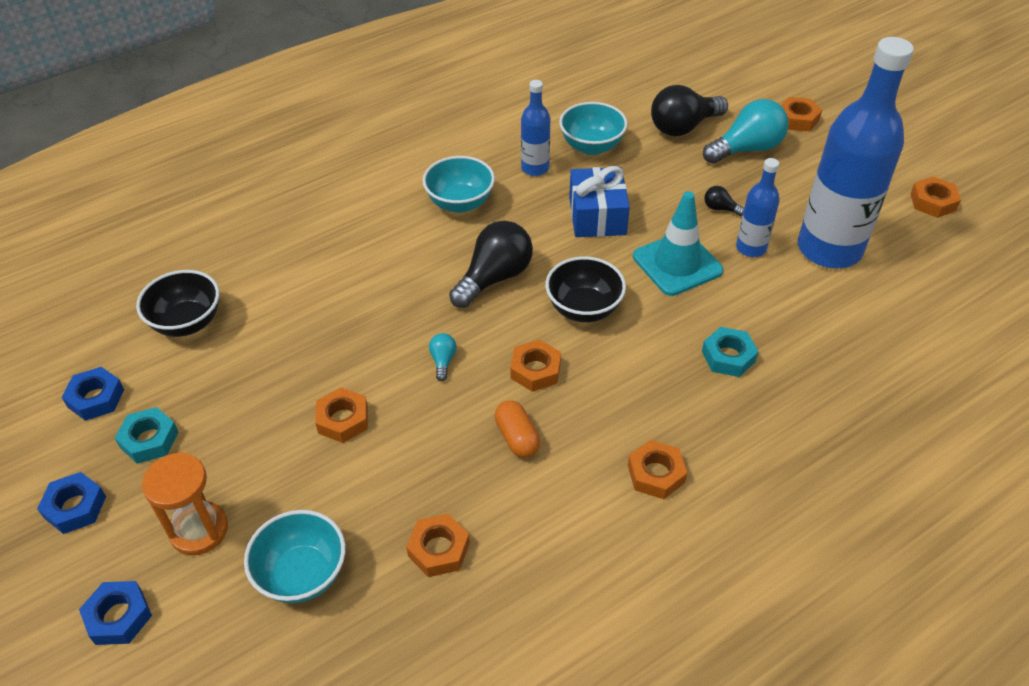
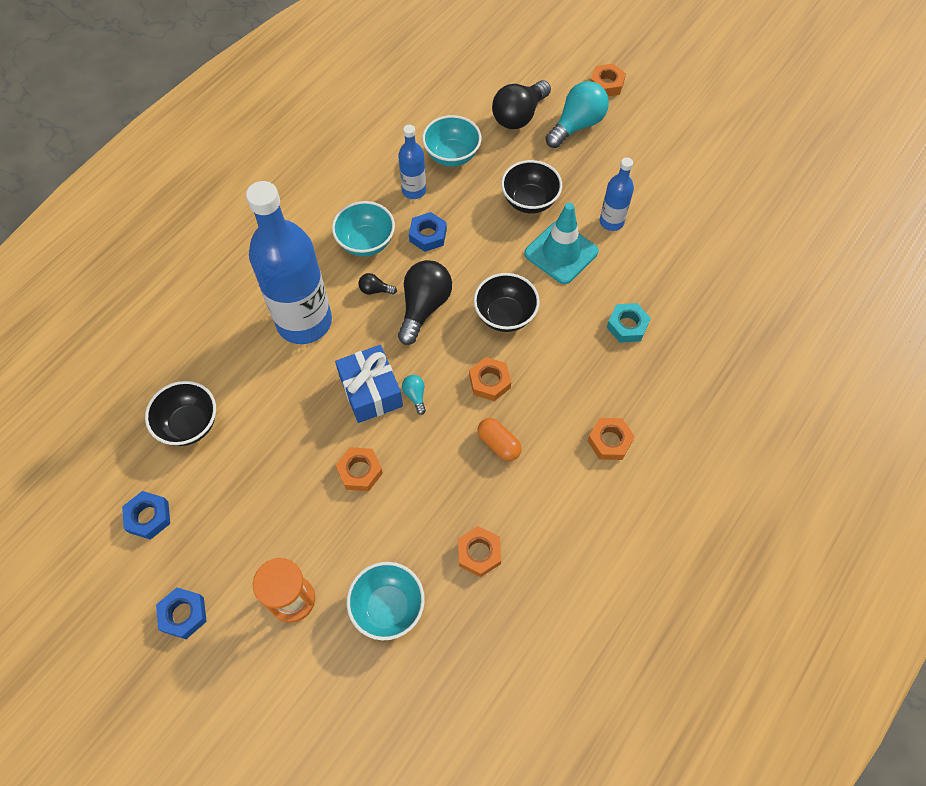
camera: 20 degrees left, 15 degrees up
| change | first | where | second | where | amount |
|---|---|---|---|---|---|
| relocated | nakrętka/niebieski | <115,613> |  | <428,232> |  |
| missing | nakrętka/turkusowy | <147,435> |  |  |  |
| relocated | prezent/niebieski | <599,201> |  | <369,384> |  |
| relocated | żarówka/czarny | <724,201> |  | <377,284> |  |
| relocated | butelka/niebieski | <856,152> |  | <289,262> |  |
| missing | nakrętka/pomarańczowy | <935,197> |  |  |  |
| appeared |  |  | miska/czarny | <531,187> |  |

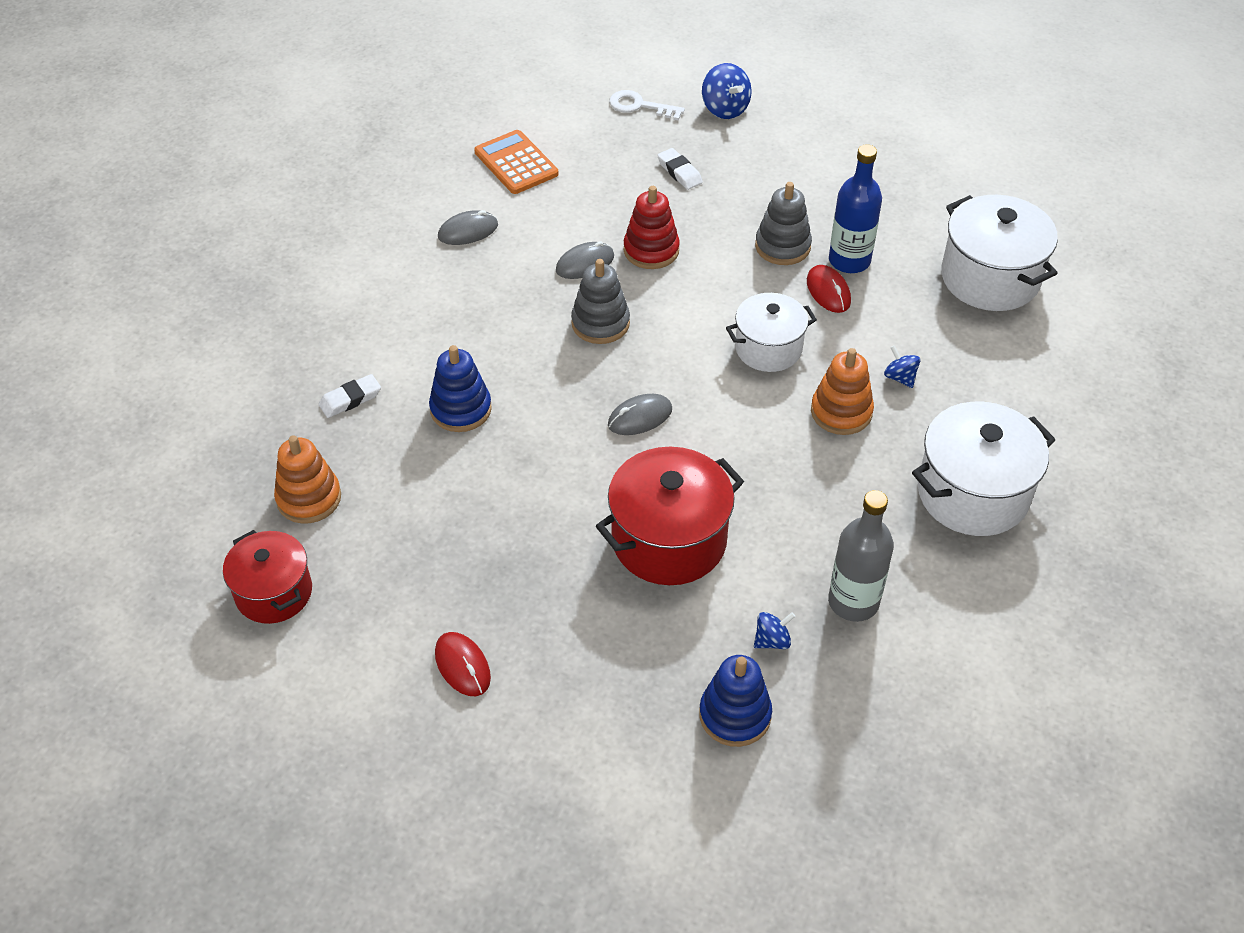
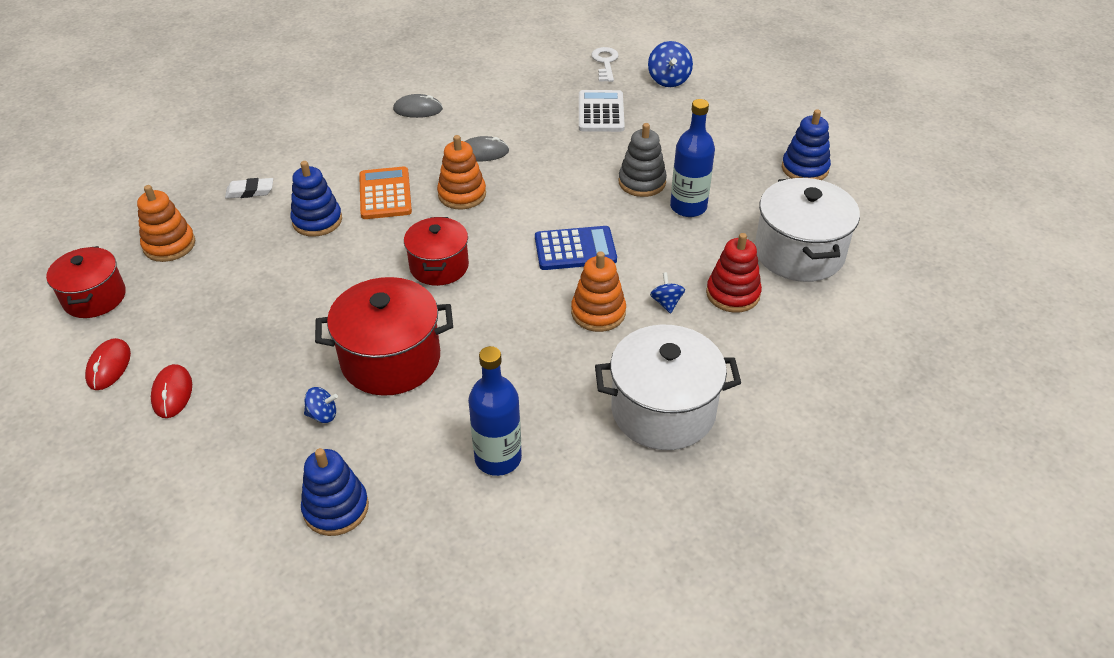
camera: 25 degrees right, 5 degrees down
| change | first | where | second | where | amount |
|---|---|---|---|---|---|
| relocated | kalkulator/pomarańczowy | <516,162> |  | <385,192> |  |
| colour | zabawka nakładanka/szary | <600,301> | zabawka nakładanka/pomarańczowy | <461,172> |  |
| exchanged | myszka/szary | <640,414> | garnek/czerwony | <436,251> |  |
| spun | klucz/biały | <647,105> |  | <605,64> | 45 degrees clockwise |
| relocated | zabawka nakładanka/czerwony | <652,227> |  | <734,273> |  |
| exchanged | gumka do mazania/biały | <680,169> | kalkulator/biały | <602,111> |  |
| exchanged | garnek/biały | <771,332> | kalkulator/niebieski | <576,248> |  |
| relocated | bączek/niebieski | <774,630> |  | <321,405> |  |
| relocated | myszka/czerwony | <829,289> |  | <108,364> |  |
| colour | butelka/szary | <861,556> | butelka/niebieski | <495,411> |  |
| appeared |  |  | zabawka nakładanka/niebieski | <806,144> |  |

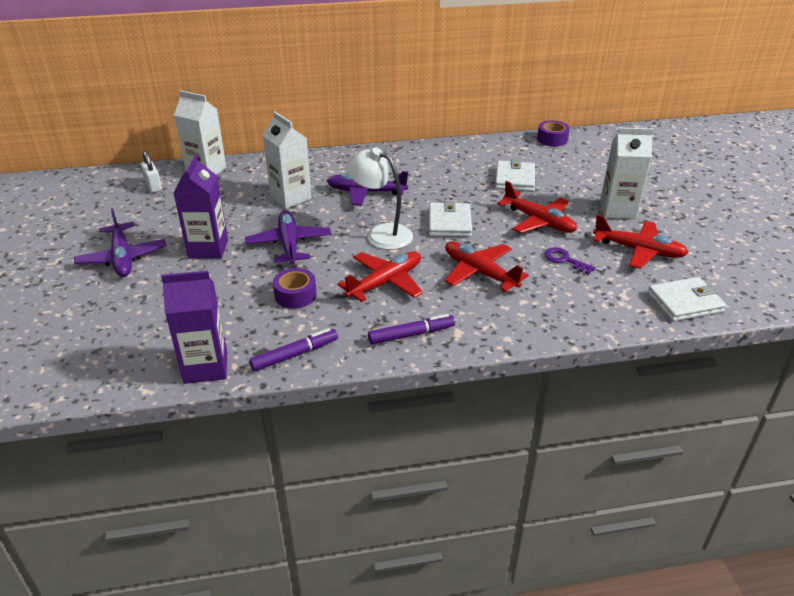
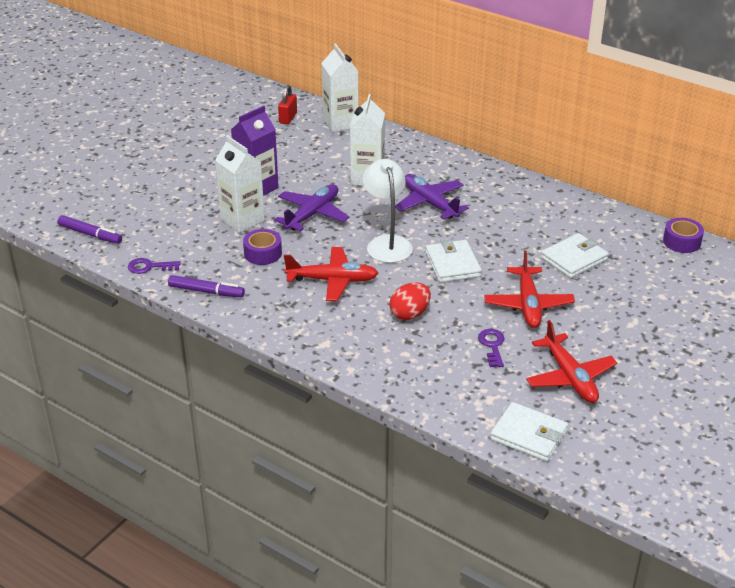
camera: 45 degrees right, 0 degrees up
| change | first | where | second | where | amount |
|---|---|---|---|---|---|
| missing | samolot/fioletowy | <120,242> |  |  |  |
| colour | kłódka/biały | <151,172> | kłódka/czerwony | <287,104> |  |
| exchanged | karton mleka/fioletowy | <194,327> | klucz/fioletowy | <154,266> |  |
| relocated | flamaster/fioletowy | <411,329> |  | <90,229> |  |
| spun | portfel/biały | <450,218> |  | <453,261> | 60 degrees counterclockwise |
| exchanged | samolot/czerwony | <487,266> | jajko/czerwony | <410,301> |  |
| relocated | karton mleka/biały | <626,173> |  | <240,184> |  |

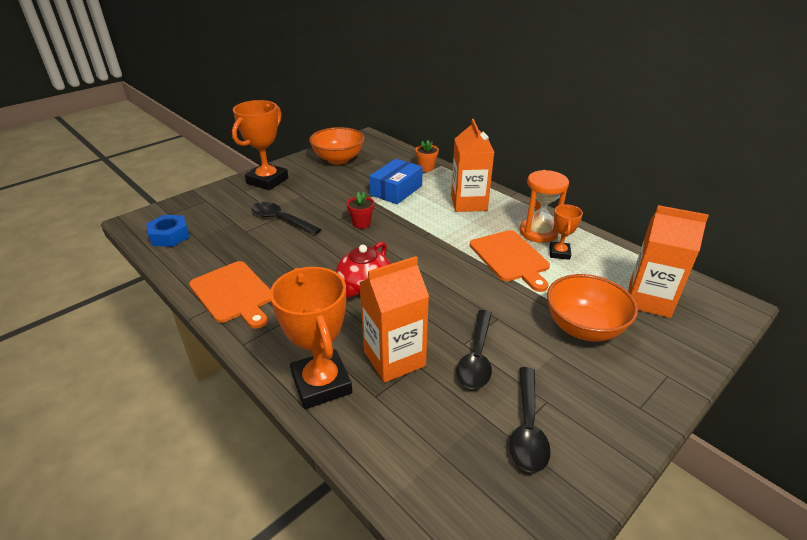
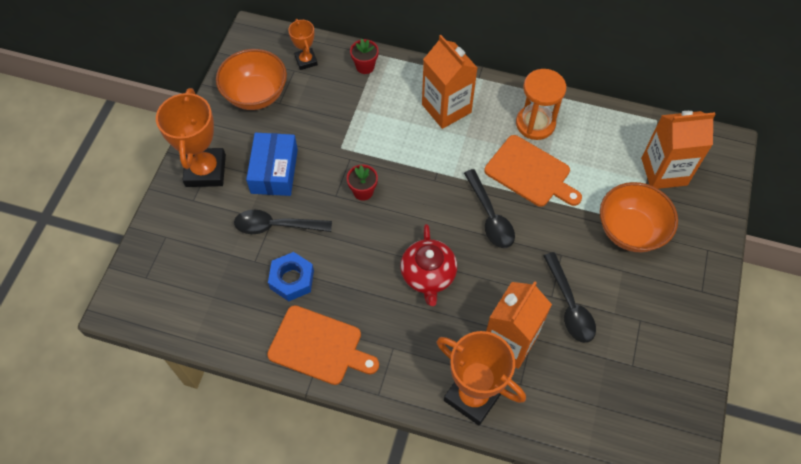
camera: 30 degrees left, 25 degrees up
| change | first | where | second | where | amount |
|---|---|---|---|---|---|
| relocated | nakrętka/niebieski | <168,231> |  | <291,276> |  |
| relocated | pudełko/niebieski | <396,181> |  | <272,164> |  |
| colour | doniczka/pomarańczowy | <427,156> | doniczka/czerwony | <364,56> |  |
| relocated | łyżka/czarny | <530,420> |  | <489,208> |  |
| relocated | puchar/pomarańczowy | <566,232> |  | <303,44> |  |

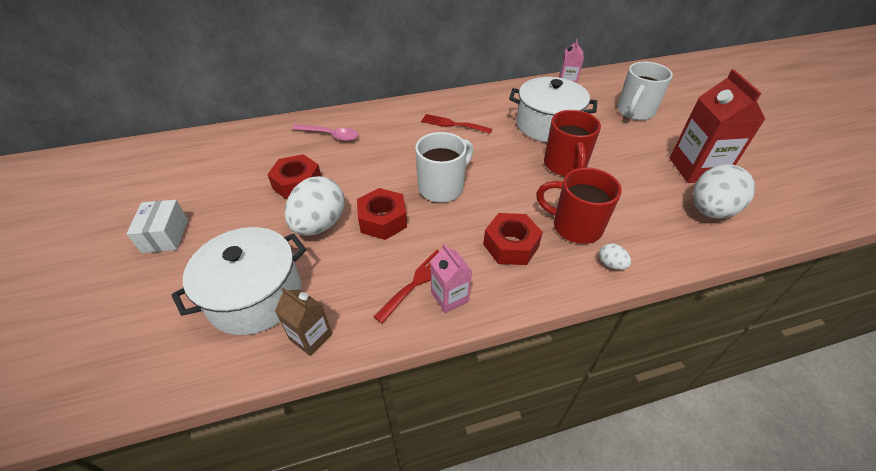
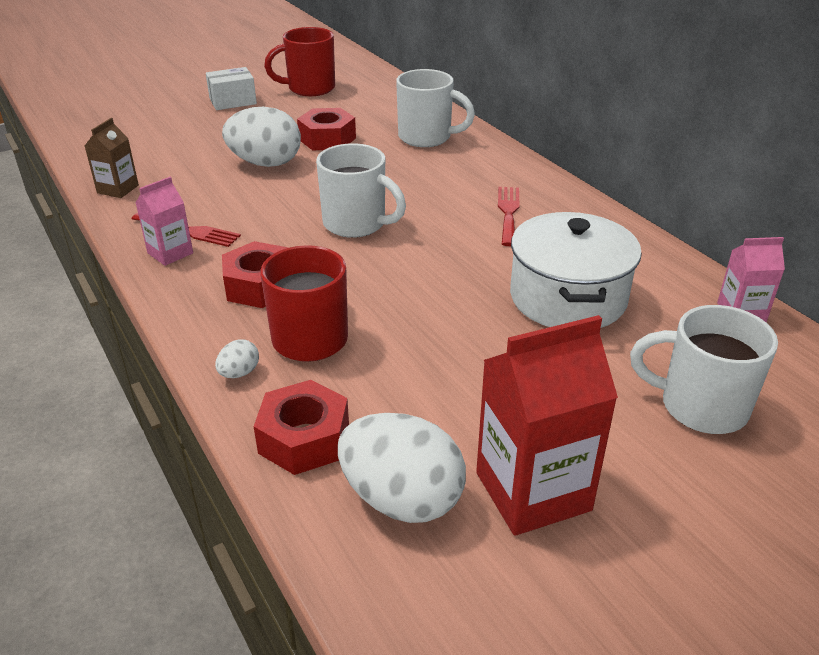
camera: 75 degrees right, 10 degrees down
| change | first | where | second | where | amount |
|---|---|---|---|---|---|
| missing | garnek/biały | <239,281> |  |  |  |
| exchanged | łyżka/różowy | <325,132> | kubek/biały | <435,108> |  |
| relocated | nakrętka/czerwony | <382,214> |  | <301,427> |  |
| relocated | kubek/czerwony | <572,143> |  | <299,61> |  |

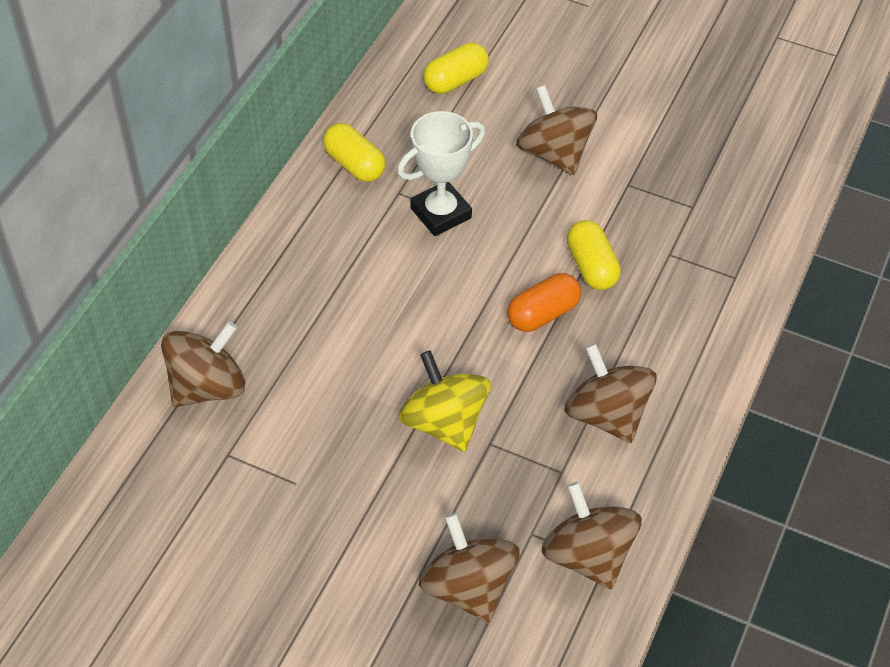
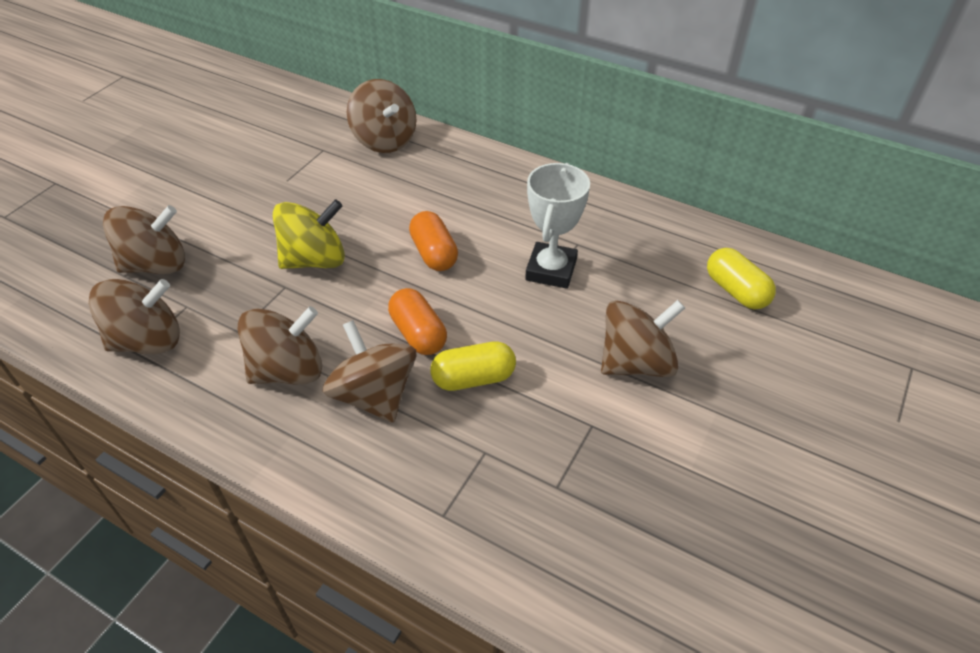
camera: 95 degrees right, 5 degrees down
| change | first | where | second | where | amount |
|---|---|---|---|---|---|
| missing | kapsułka/żółty | <354,152> |  |  |  |
| spun | puchar/biały | <441,173> |  | <557,226> | 45 degrees clockwise |
| appeared |  |  | bączek/brązowy | <369,371> |  |
| appeared |  |  | kapsułka/pomarańczowy | <433,241> |  |

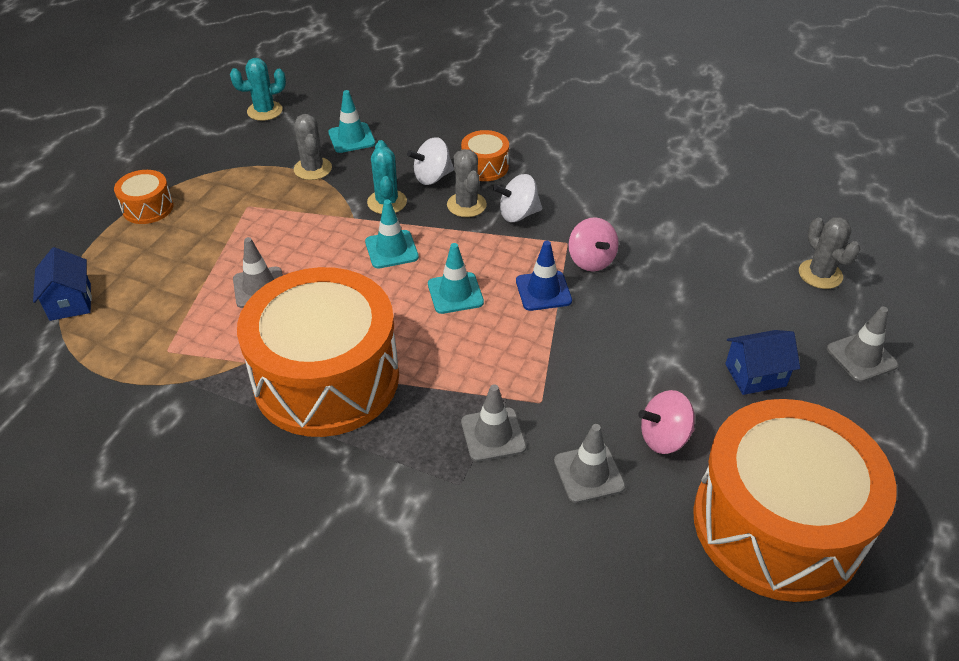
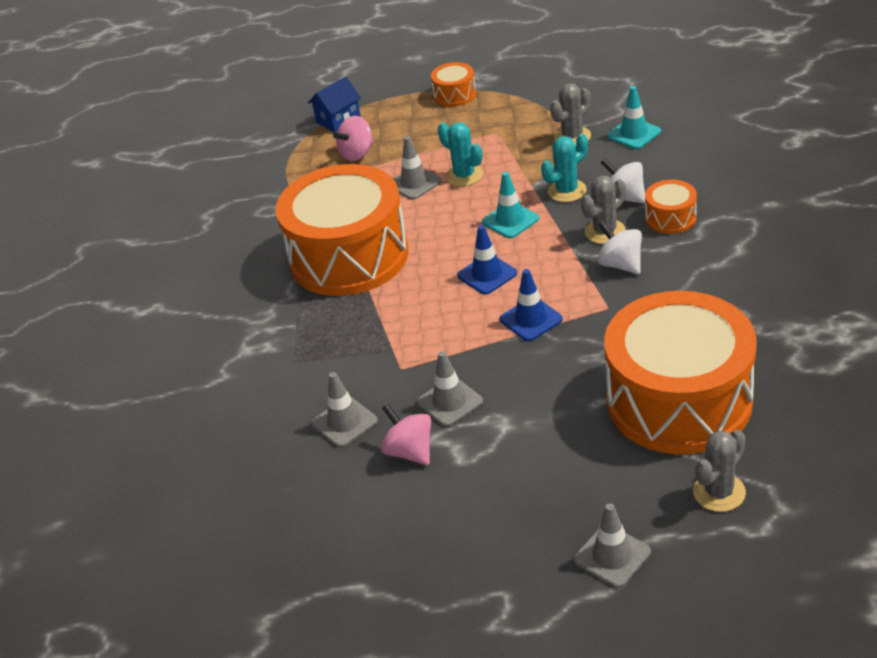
camera: 70 degrees right, 5 degrees down
| change | first | where | second | where | amount |
|---|---|---|---|---|---|
| relocated | kaktus/turkusowy | <258,89> |  | <460,154> |  |
| colour | pachołek/turkusowy | <456,278> | pachołek/niebieski | <487,260> |  |
| relocated | pachołek/szary | <493,423> |  | <450,389> |  |
| relocated | bączek/różowy | <593,244> |  | <353,138> |  |
| relocated | bęben/pomarańczowy | <795,500> |  | <680,372> |  |
| missing | domek/niebieski | <762,362> |  |  |  |

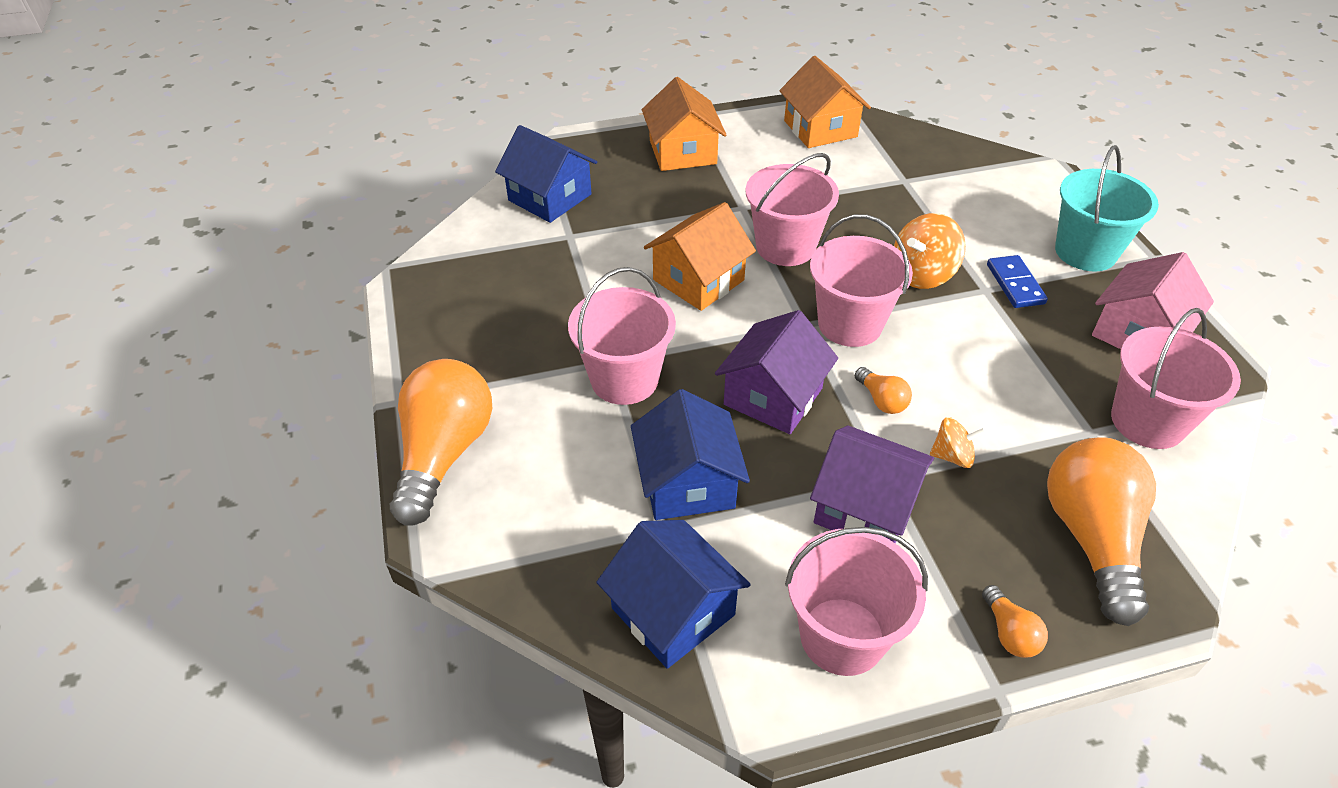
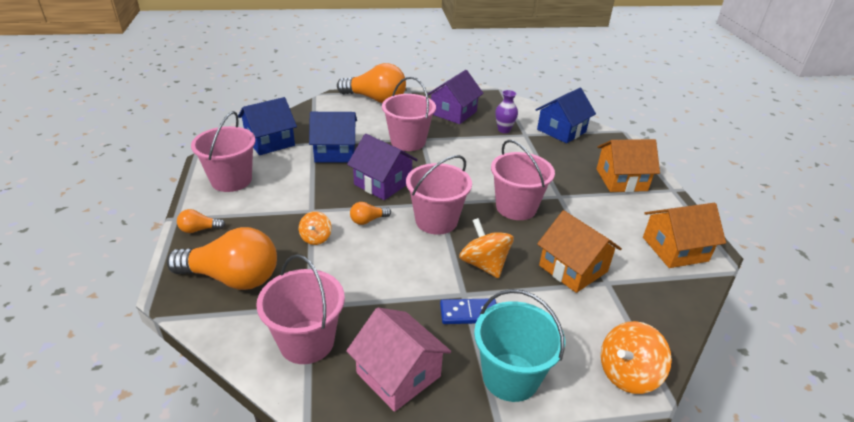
camera: 95 degrees right, 10 degrees down
| change | first | where | second | where | amount |
|---|---|---|---|---|---|
| relocated | domek/pomarańczowy | <700,256> |  | <579,251> |  |
| relocated | domek/fioletowy | <872,484> |  | <456,97> |  |
| appeared |  |  | wazon/fioletowy | <506,111> |  |
| appeared |  |  | bączek/pomarańczowy | <636,357> |  |

